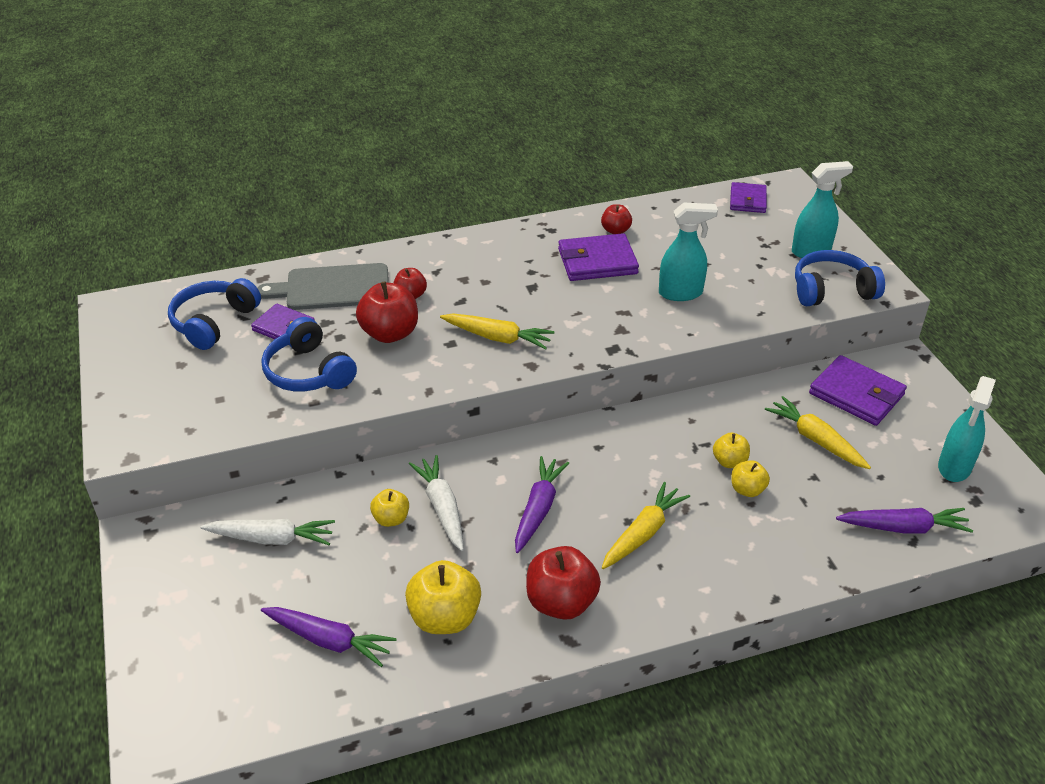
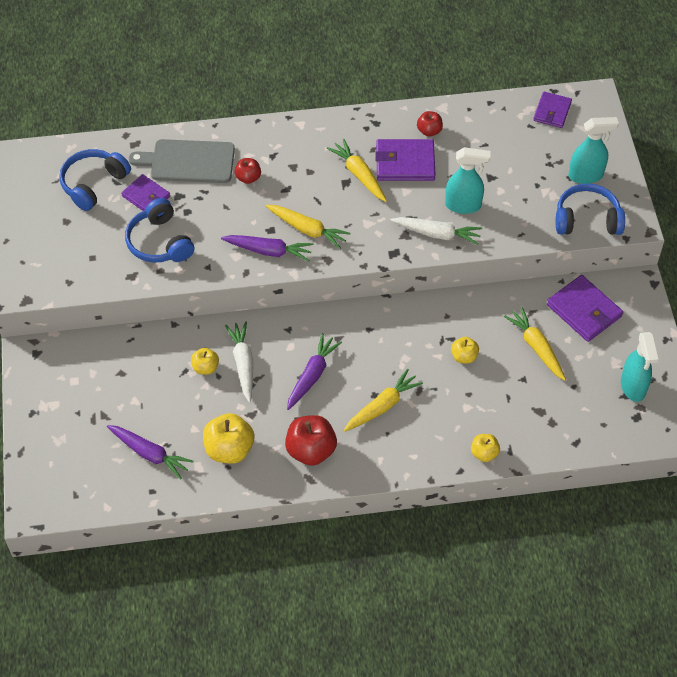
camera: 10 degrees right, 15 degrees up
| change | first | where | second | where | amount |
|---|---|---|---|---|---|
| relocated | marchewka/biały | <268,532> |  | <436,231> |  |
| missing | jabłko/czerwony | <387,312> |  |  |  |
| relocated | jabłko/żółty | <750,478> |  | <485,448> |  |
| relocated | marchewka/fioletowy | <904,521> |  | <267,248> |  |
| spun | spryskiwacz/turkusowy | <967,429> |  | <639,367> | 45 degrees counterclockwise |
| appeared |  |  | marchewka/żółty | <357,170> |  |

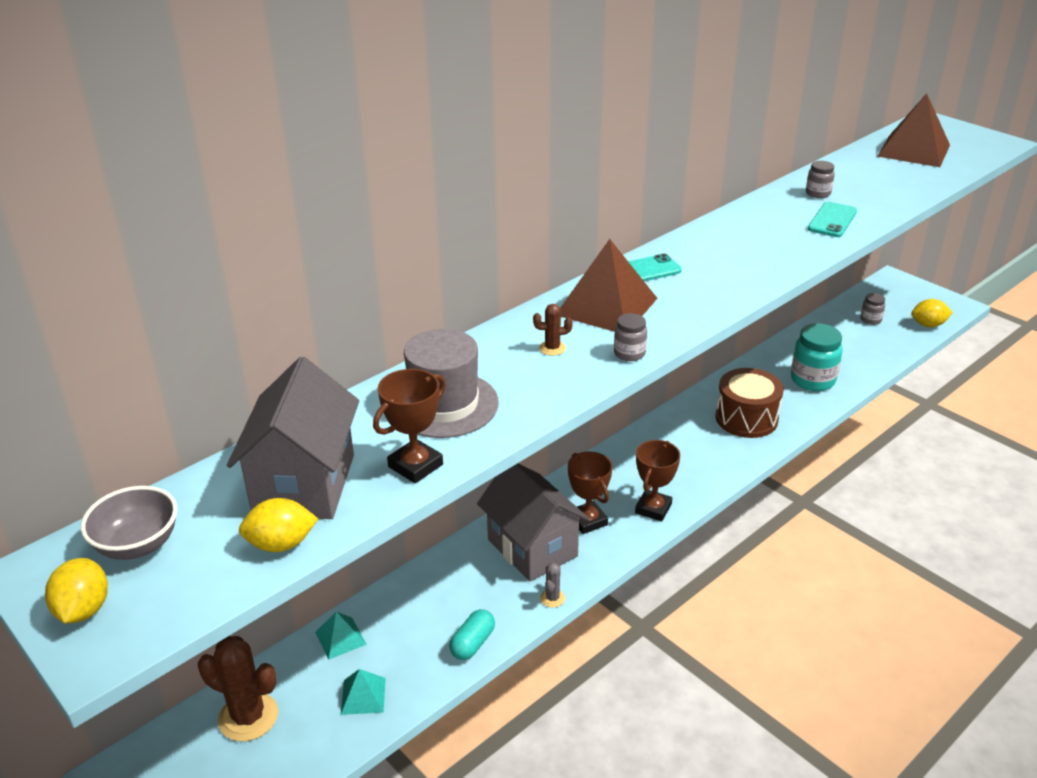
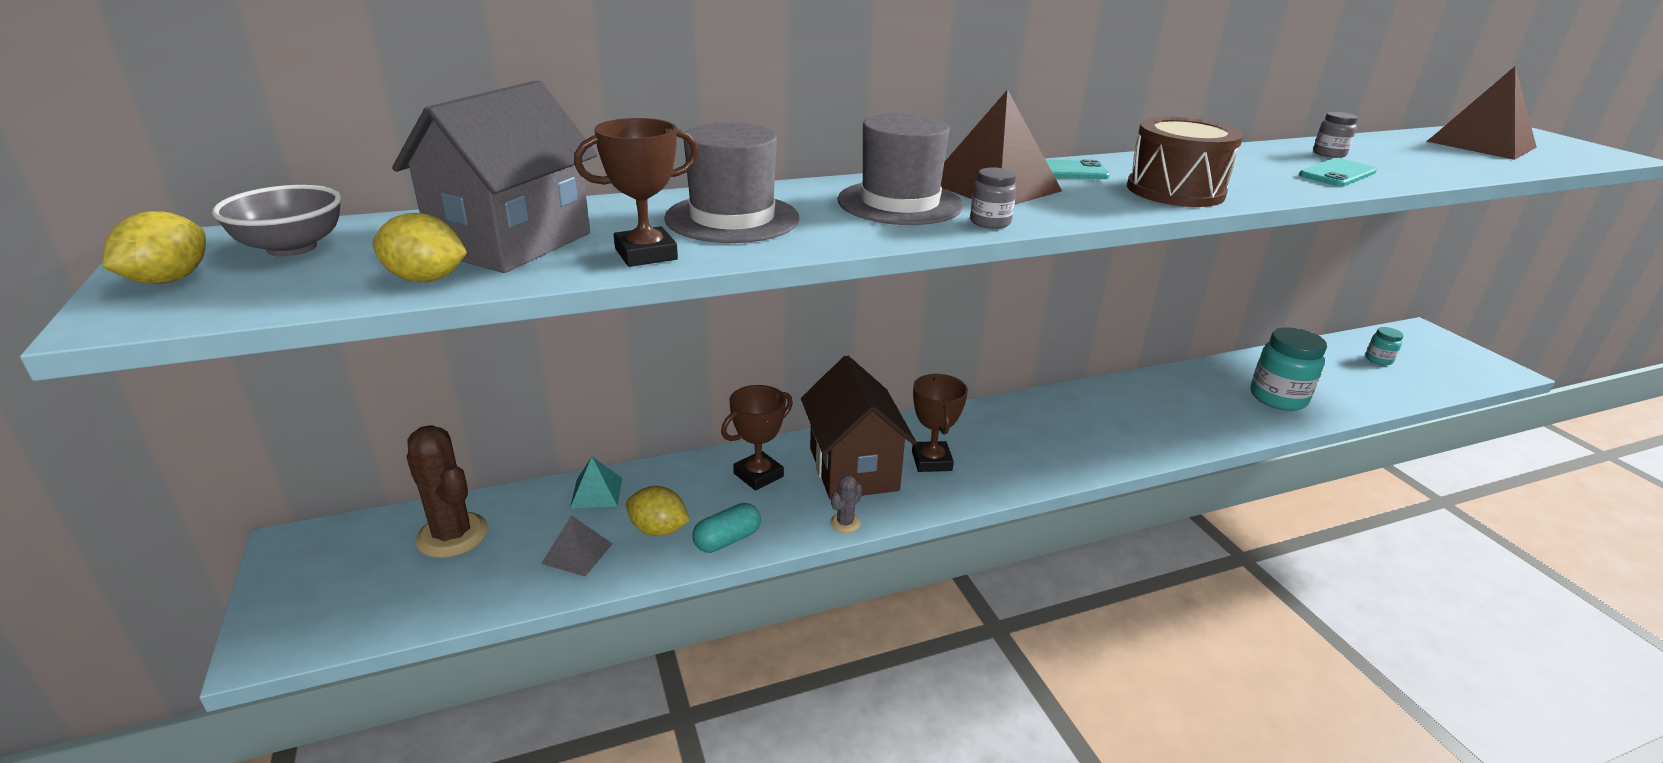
camera: 20 degrees right, 5 degrees down
| change | first | where | second | where | amount |
|---|---|---|---|---|---|
| colour | piramida/turkusowy | <363,692> | piramida/szary | <576,545> |  |
| colour | domek/szary | <533,522> | domek/brązowy | <859,428> |  |
| exchanged | kaktus/brązowy | <553,330> | kapelusz/szary | <900,169> |  |
| relocated | puchar/brązowy | <657,481> |  | <757,437> |  |
| relocated | bęben/brązowy | <750,403> |  | <1185,162> |  |
| colour | słoik/szary | <872,309> | słoik/turkusowy | <1384,346> |  |
| relocated | cytryna/żółty | <932,313> |  | <658,511> |  |

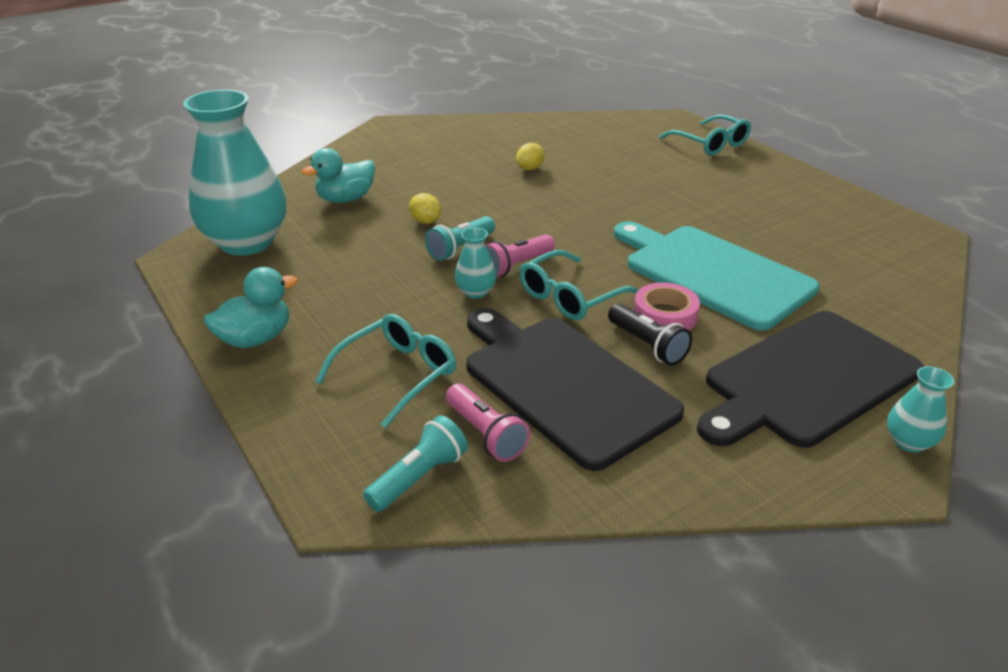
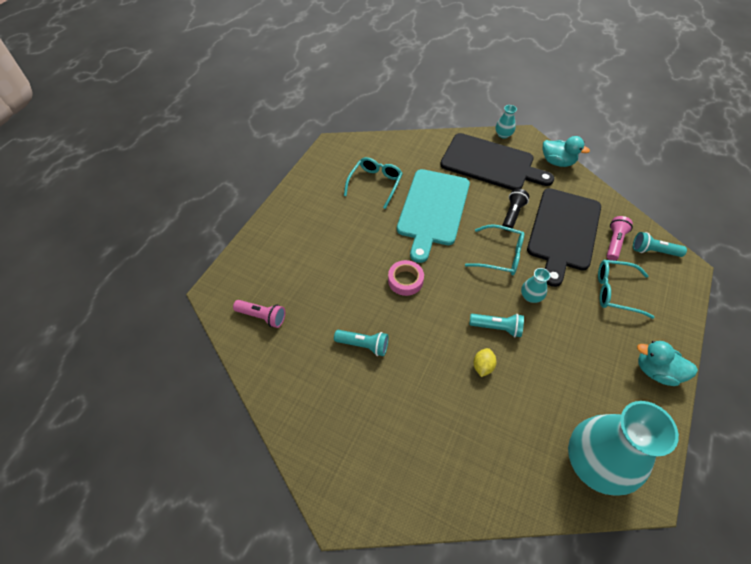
camera: 120 degrees left, 20 degrees up
| change | first | where | second | where | amount |
|---|---|---|---|---|---|
| relocated | kaczka/turkusowy | <338,175> |  | <566,151> |  |
| relocated | latarka/różowy | <520,255> |  | <259,314> |  |
| exchanged | cytryna/żółty | <530,156> | latarka/turkusowy | <361,343> |  |
| relocated | taśma klejąca/różowy | <667,306> |  | <406,278> |  |
| relocated | okulary/turkusowy | <705,135> |  | <373,183> |  |

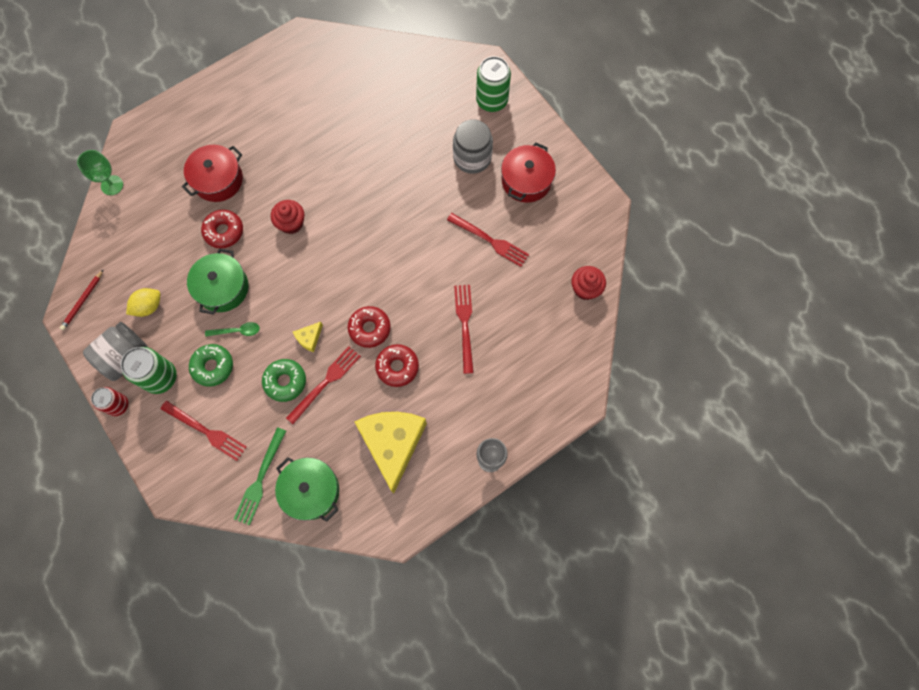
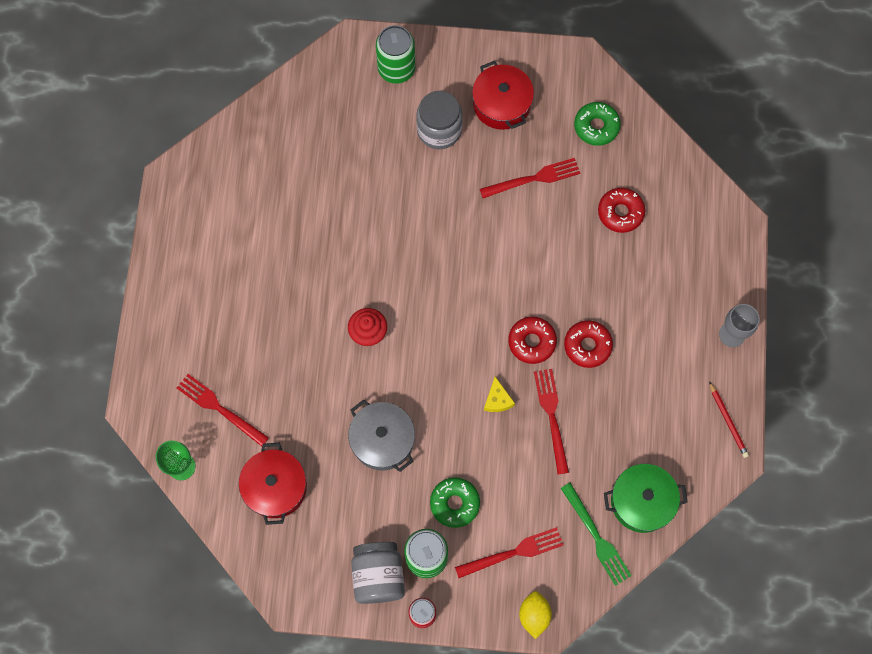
camera: 50 degrees left, 0 degrees up
| change | first | where | second | where | amount |
|---|---|---|---|---|---|
| relocated | ołówek/czerwony | <81,300> |  | <729,420> |  |
| relocated | cytryna/żółty | <143,302> |  | <535,615> |  |
| relocated | garnek/czerwony | <212,173> |  | <273,484> |  |
| colour | garnek/zielony | <217,281> | garnek/szary | <381,436> |  |
| relocated | donut/czerwony | <222,229> |  | <621,210> |  |
| missing | łyżka/zielony | <232,329> |  |  |  |
| relocated | donut/zielony | <284,380> |  | <597,124> |  |
| missing | ser/żółty | <390,453> |  |  |  |
| relocated | widelec/czerwony | <464,329> |  | <223,410> |  |
| missing | muffinka/czerwony | <588,283> |  |  |  |

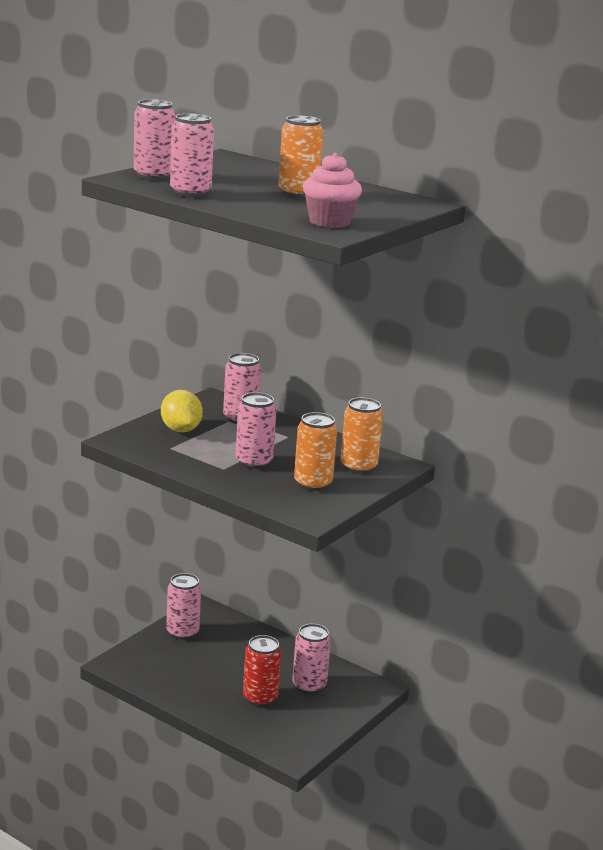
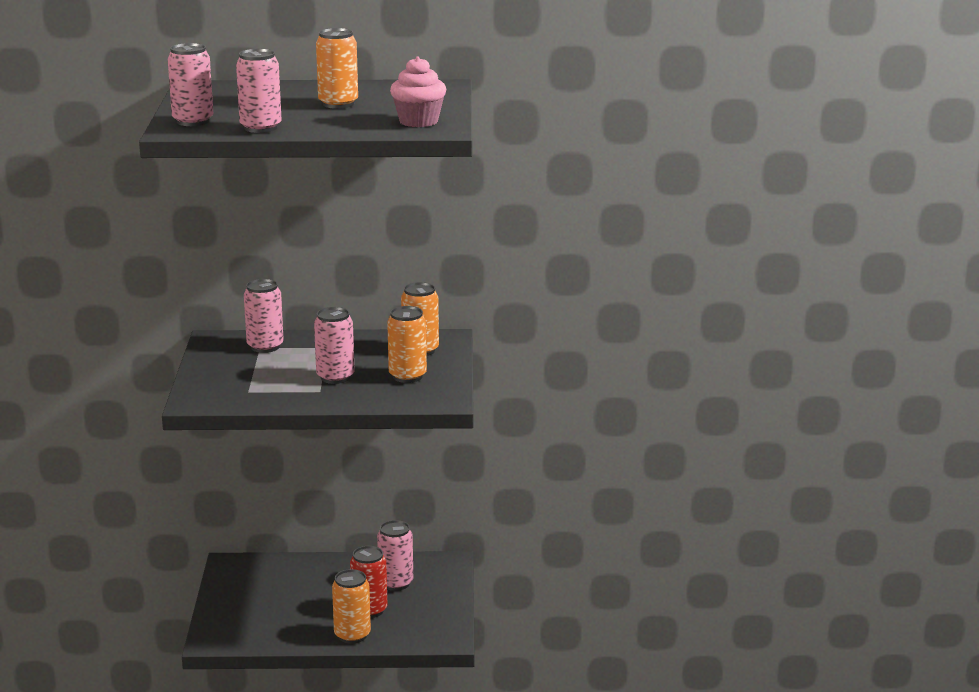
camera: 35 degrees left, 0 degrees up
| change | first | where | second | where | amount |
|---|---|---|---|---|---|
| missing | cytryna/żółty | <182,411> |  |  |  |
| missing | puszka/różowy | <183,606> |  |  |  |
| appeared |  |  | puszka/pomarańczowy | <351,606> |  |

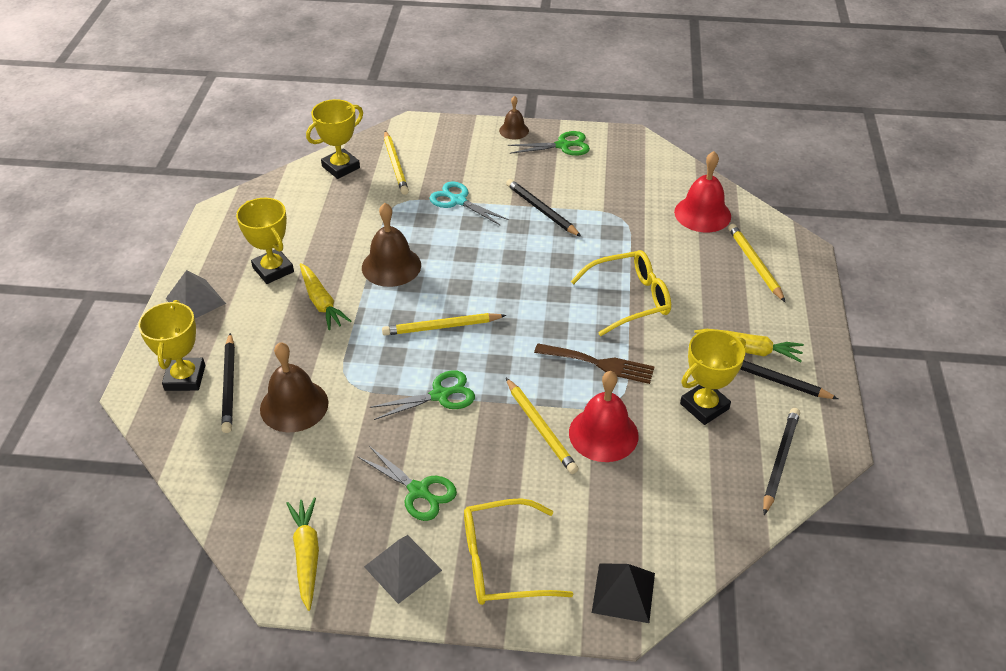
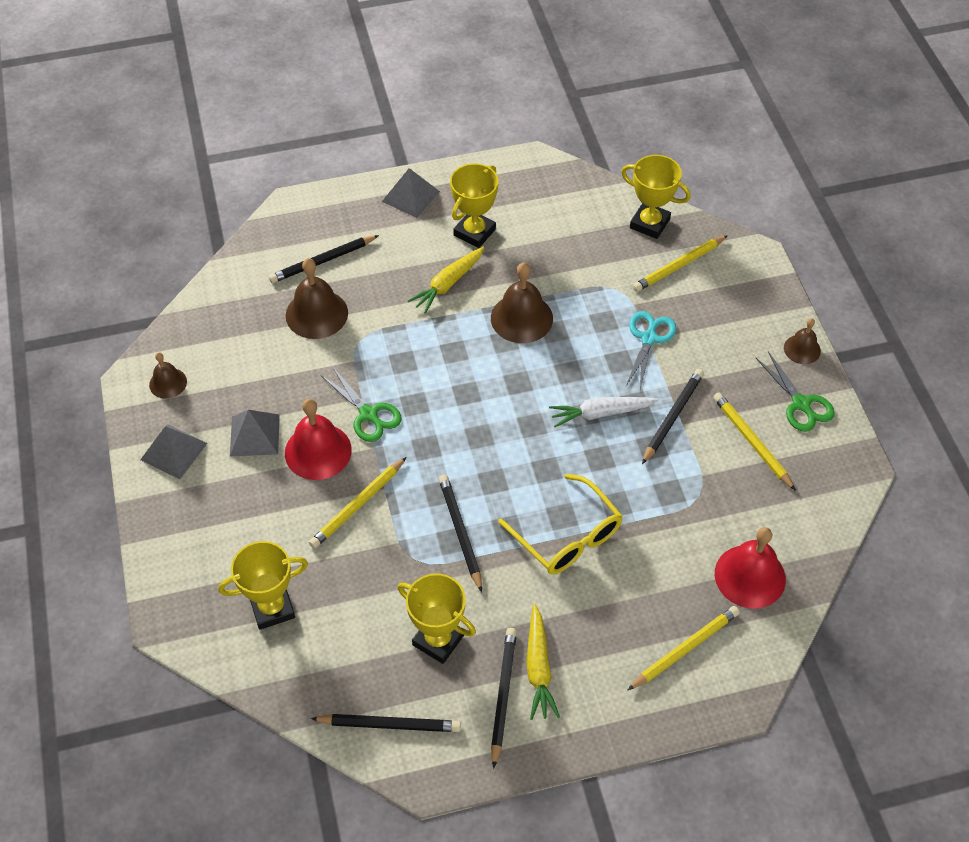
camera: 70 degrees right, 10 degrees up
| change | first | where | second | where | amount |
|---|---|---|---|---|---|
| relocated | puchar/żółty | <171,345> |  | <263,585> |  |
| exchanged | marchewka/żółty | <302,554> | dzwonek/brązowy | <168,375> |  |
| exchanged | nożyczki/zielony | <407,483> | piramida/szary | <255,433> |  |
| relocated | ołówek/żółty | <444,324> |  | <754,442> |  |
| missing | okulary/żółty | <518,551> |  |  |  |
| exchanged | widelec/brązowy | <594,363> | ołówek/czarny | <460,533> |  |
| relocated | dzwonek/czerwony | <603,416> |  | <318,439> |  |
| missing | piramida/czarny | <623,593> |  |  |  |
| appeared |  |  | marchewka/biały | <603,412> |  |

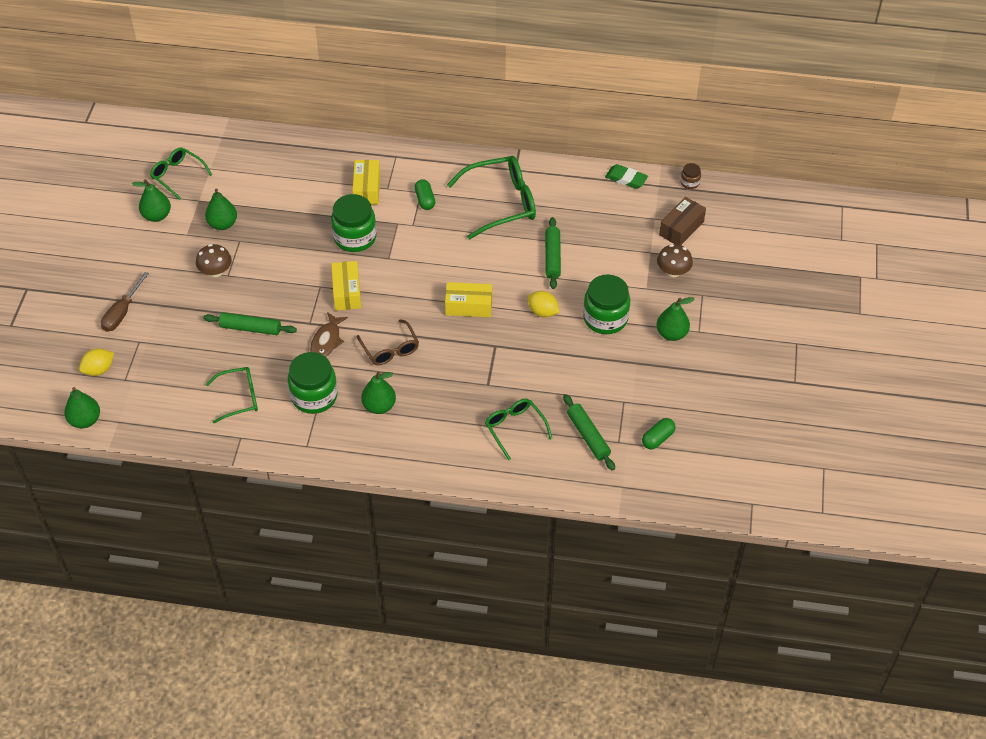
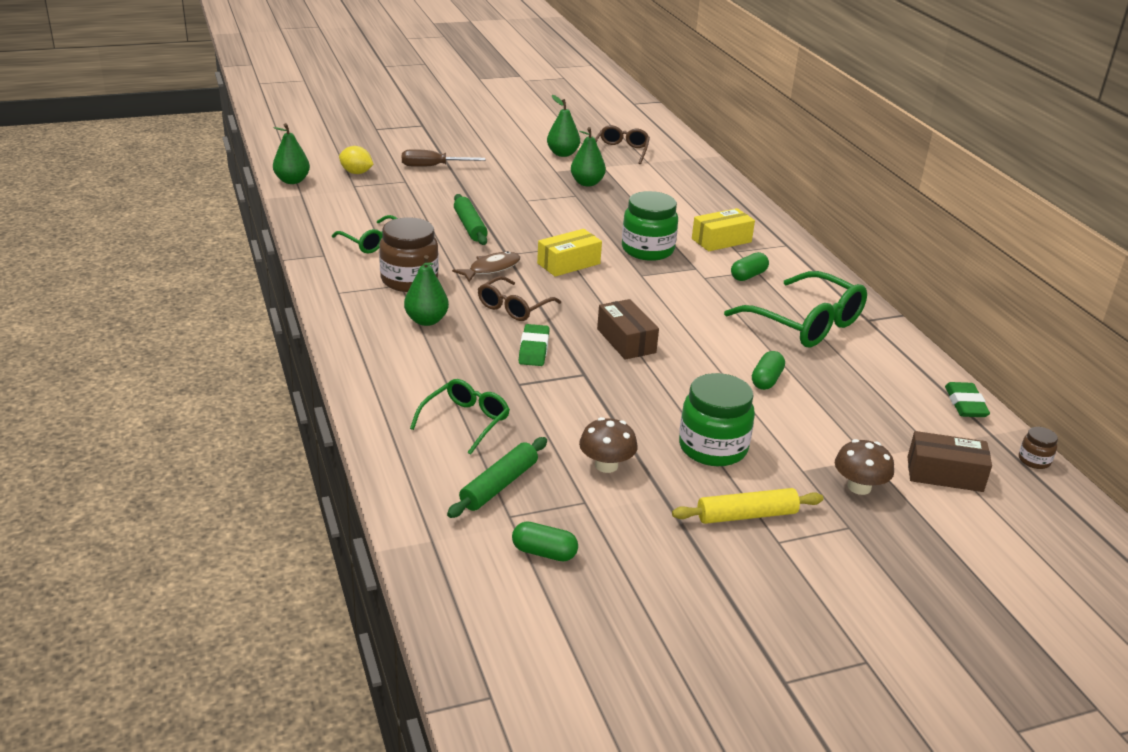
camera: 60 degrees right, 20 degrees down
| change | first | where | second | where | amount |
|---|---|---|---|---|---|
| colour | okulary/zielony | <181,174> | okulary/brązowy | <622,144> |  |
| relocated | grzyb/brązowy | <214,260> |  | <608,445> |  |
| colour | słoik/zielony | <313,383> | słoik/brązowy | <409,254> |  |
| spun | ryba/brązowy | <329,334> |  | <486,266> | 150 degrees clockwise |
| colour | pudełko/żółty | <468,299> | pudełko/brązowy | <628,329> |  |
| missing | cytryna/żółty | <544,304> |  |  |  |
| exchanged | wałek do ciasta/zielony | <553,253> | kapsułka/zielony | <768,370> |  |
| exchanged | gruszka/zielony | <675,319> | wałek do ciasta/żółty | <748,506> |  |
| appeared |  |  | gumka do mazania/zielony | <534,345> |  |

